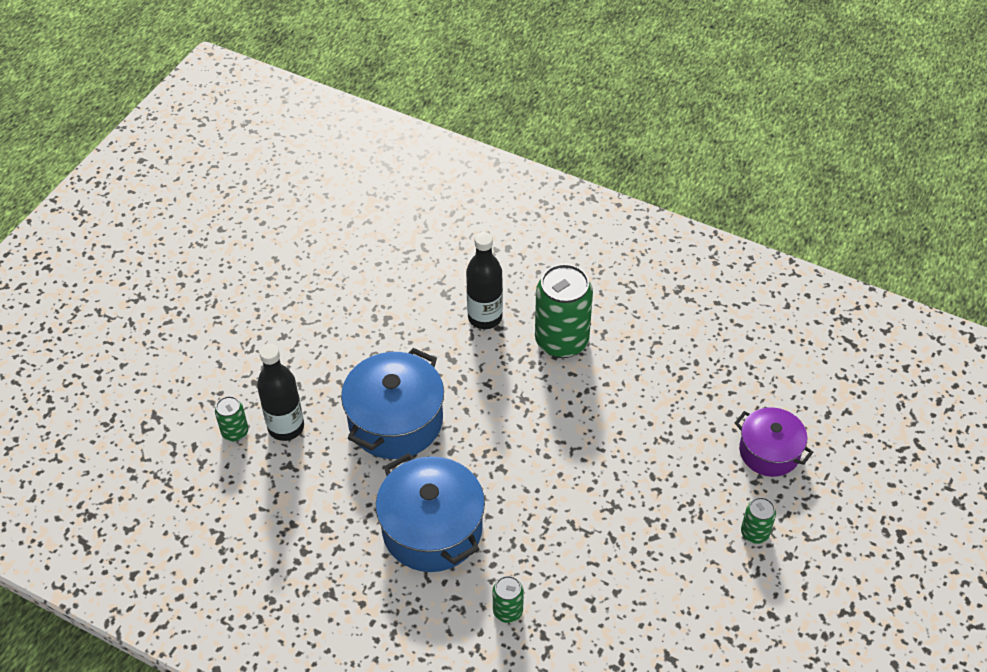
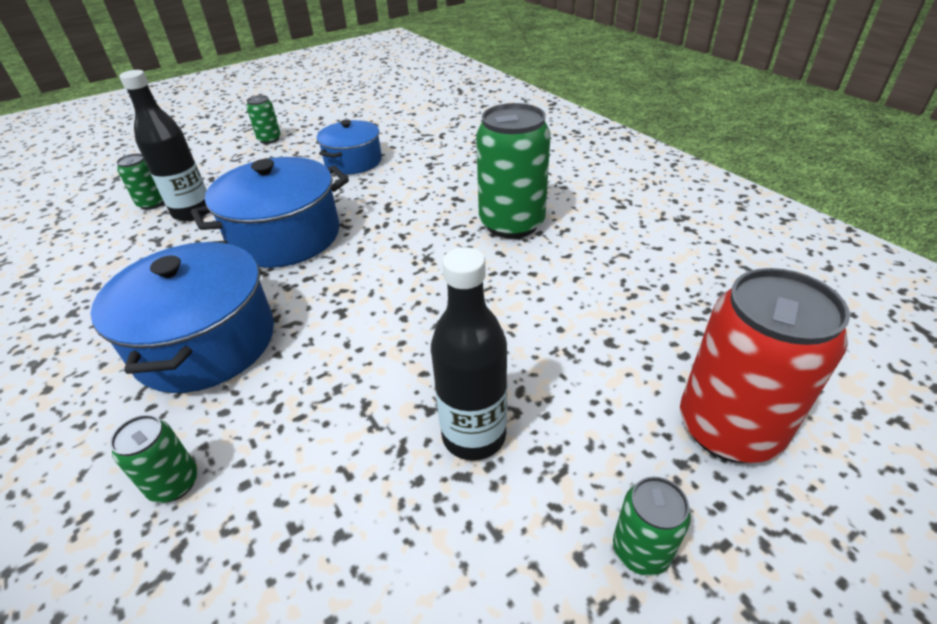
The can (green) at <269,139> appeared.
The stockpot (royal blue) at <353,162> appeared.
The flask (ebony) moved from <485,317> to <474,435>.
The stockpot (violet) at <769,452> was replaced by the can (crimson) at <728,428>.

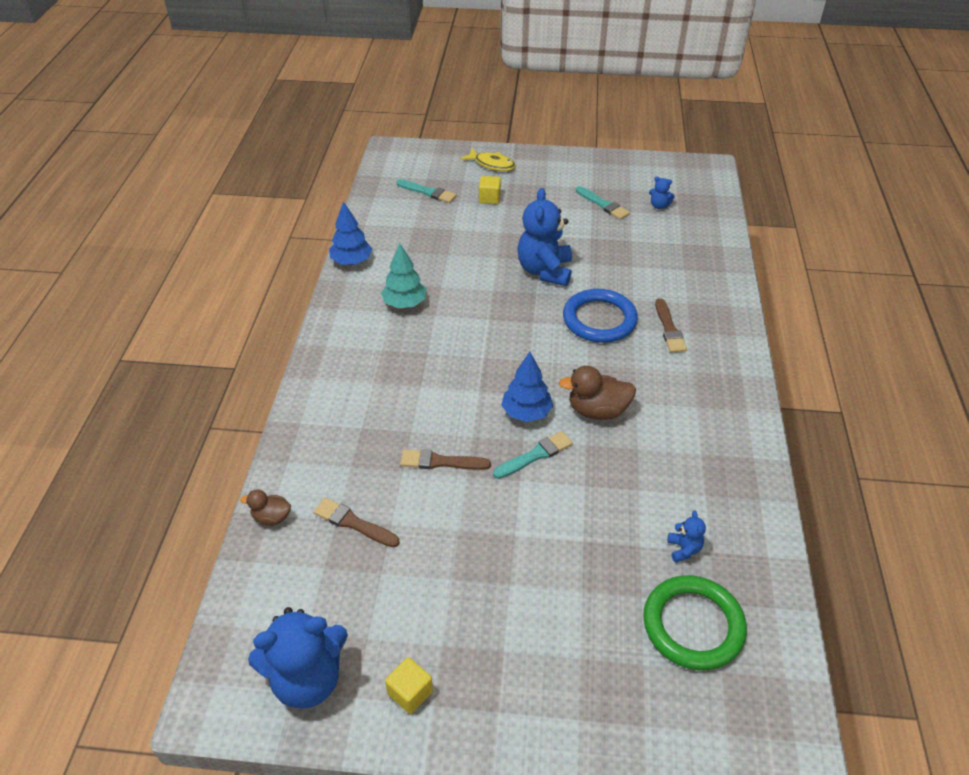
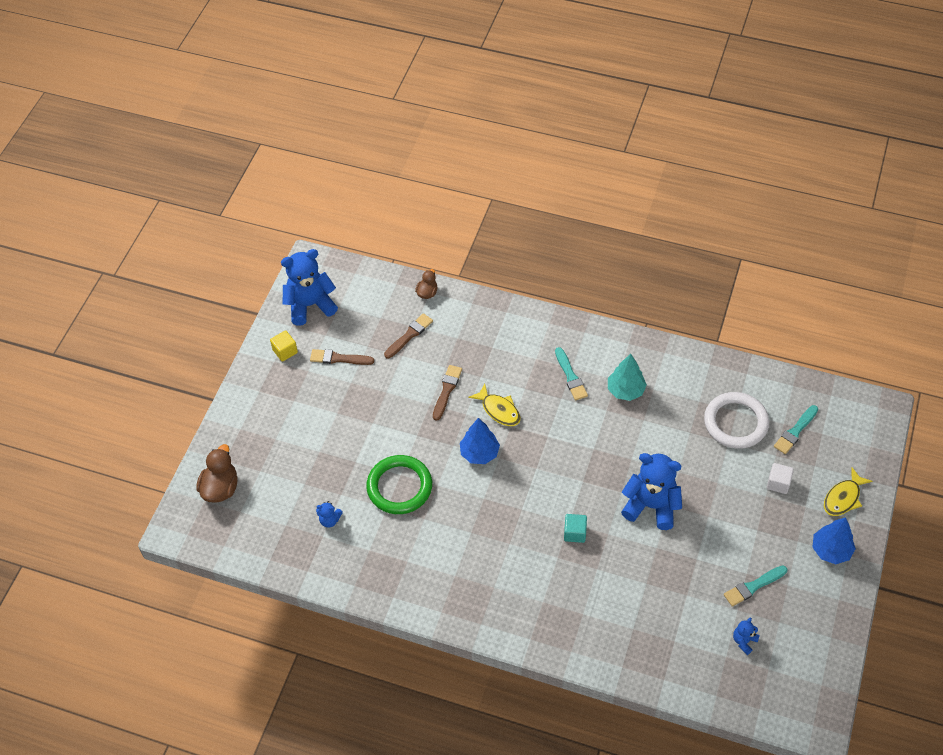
The fish (bright yellow) at <499,410> appeared.
The torus (snow-white) at <735,422> appeared.
The fir tree (royal blue) moved from <351,261> to <831,550>.
The brush (teal) moved from <535,455> to <570,376>.
The duck (dark brown) moved from <597,411> to <220,488>.
The torus (green) moved from <693,625> to <399,487>.
The brush (dark brown) moved from <669,329> to <339,358>.
The torus (royal blue) at <599,319> was replaced by the cube (teal) at <575,533>.
The cube (bright yellow) at <489,198> became the cube (snow-white) at <778,483>.
The teddy bear (royal blue) at <307,679> turned 75 degrees clockwise.

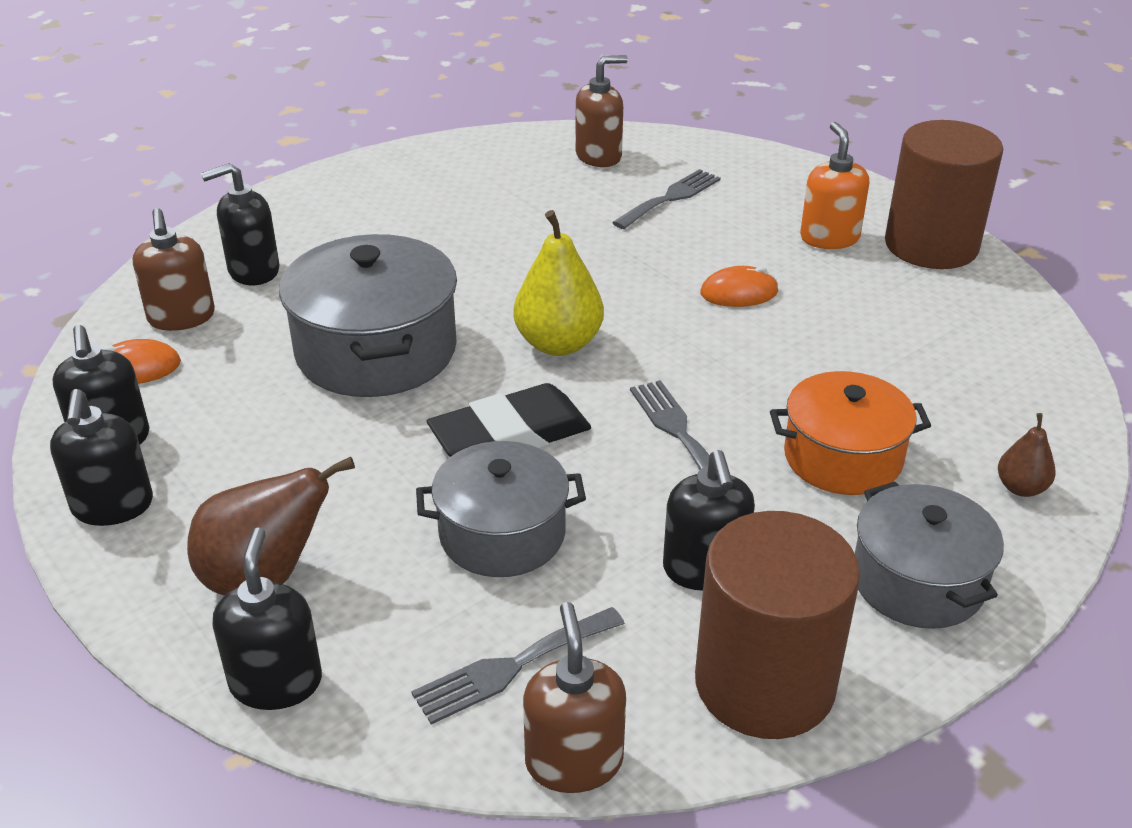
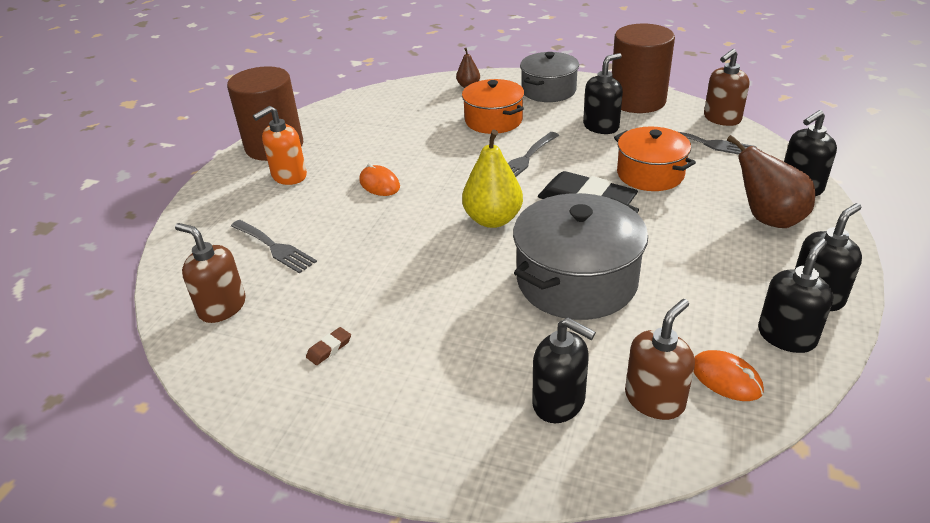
The eraser (dark brown) at <329,348> appeared.
The stockpot (grey) at <502,534> became the stockpot (orange-coloured) at <650,174>.
The fork (grey) at <670,198> turned 150 degrees counterclockwise.

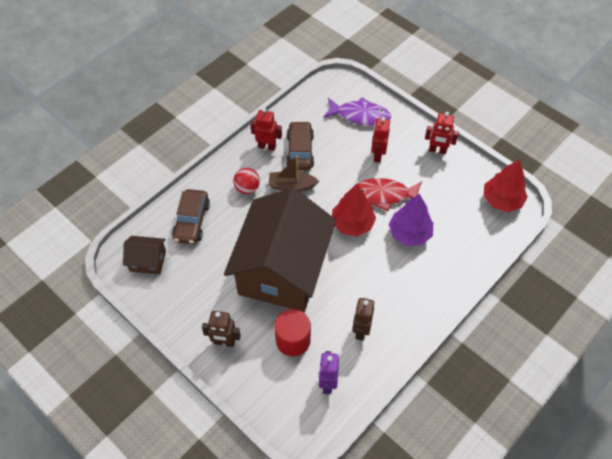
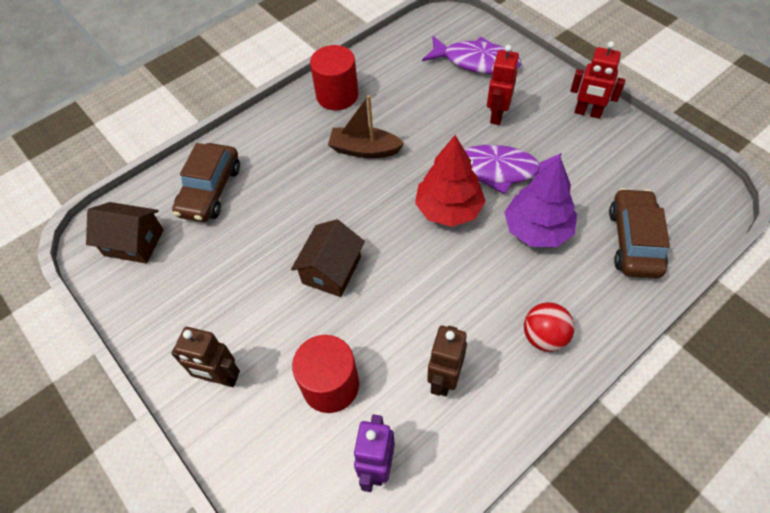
The fir tree (crimson) at <502,200> disappeared.
The ball (crimson) moved from <247,188> to <544,337>.
The toy car (dark brown) moved from <300,151> to <634,241>.
The toy robot (crimson) at <267,146> was replaced by the cylinder shape (crimson) at <337,95>.
The fish (crimson) at <384,195> became the fish (violet) at <501,171>.
The toy house (dark brown) at <282,269> changed to 0.40 times the size.

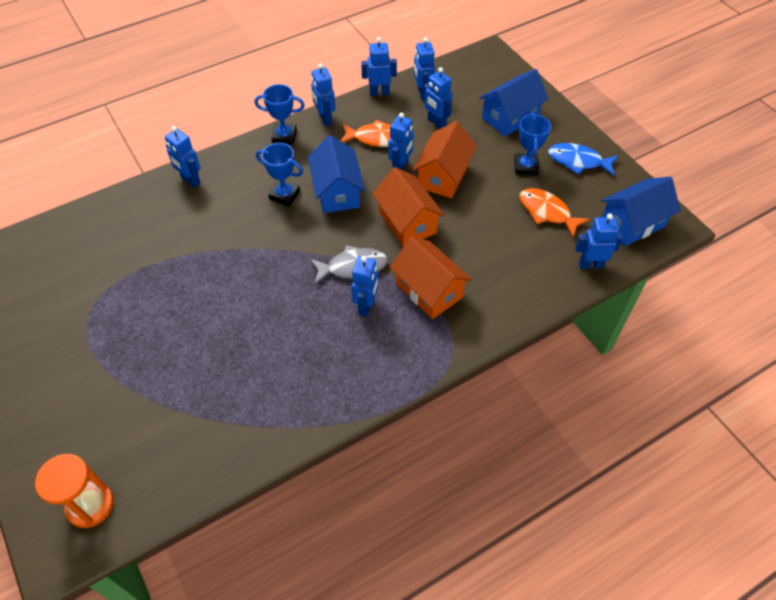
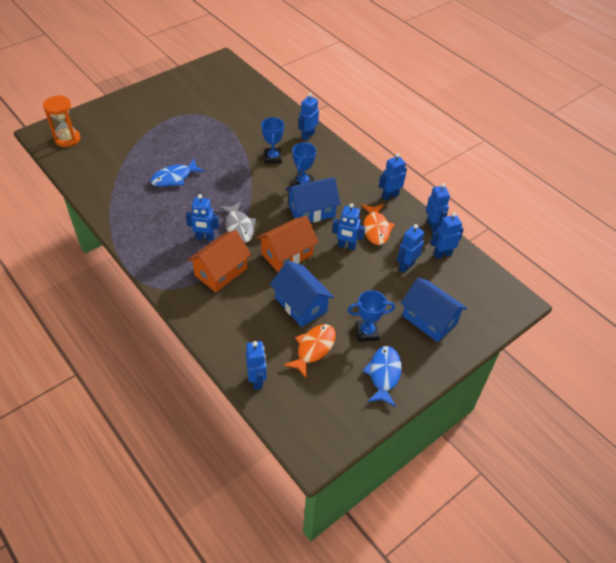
The toy house (orange-coloured) at <443,176> disappeared.
The fish (royal blue) at <174,178> appeared.
The trophy (royal blue) moved from <284,136> to <273,158>.
The toy house (royal blue) moved from <632,223> to <301,305>.

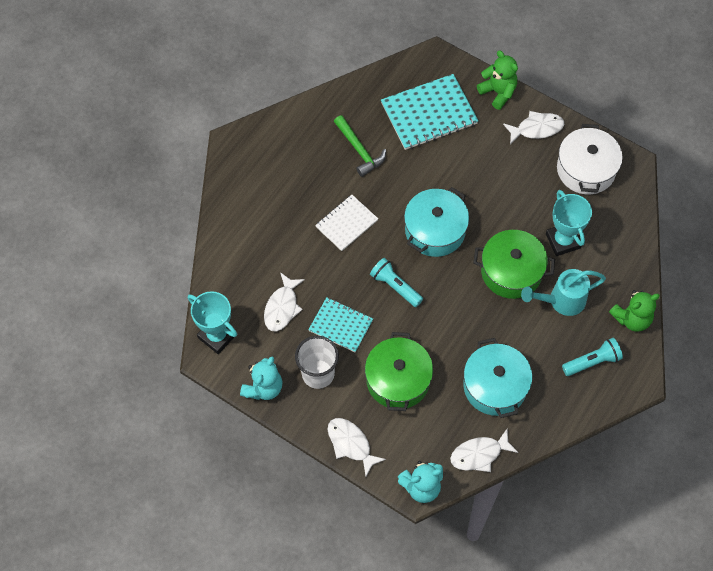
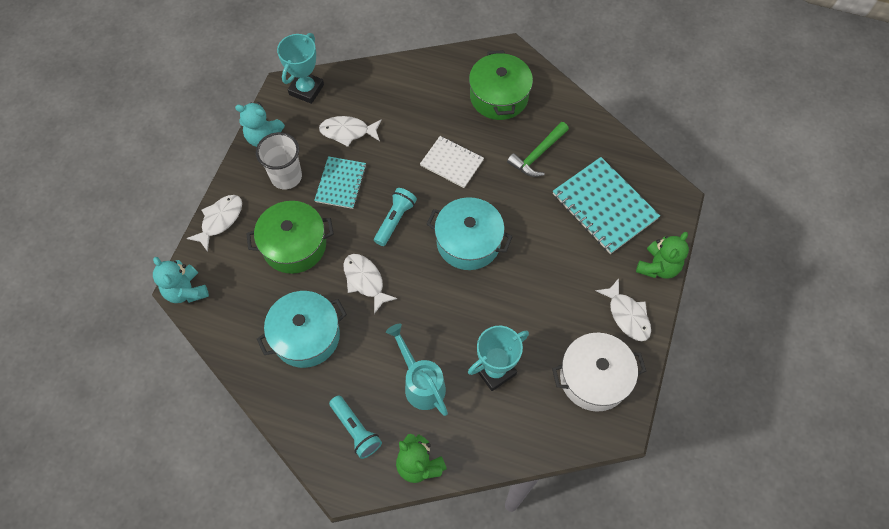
The fish (snow-white) moved from <479,454> to <365,281>.
The stockpot (green) moved from <511,271> to <499,96>.

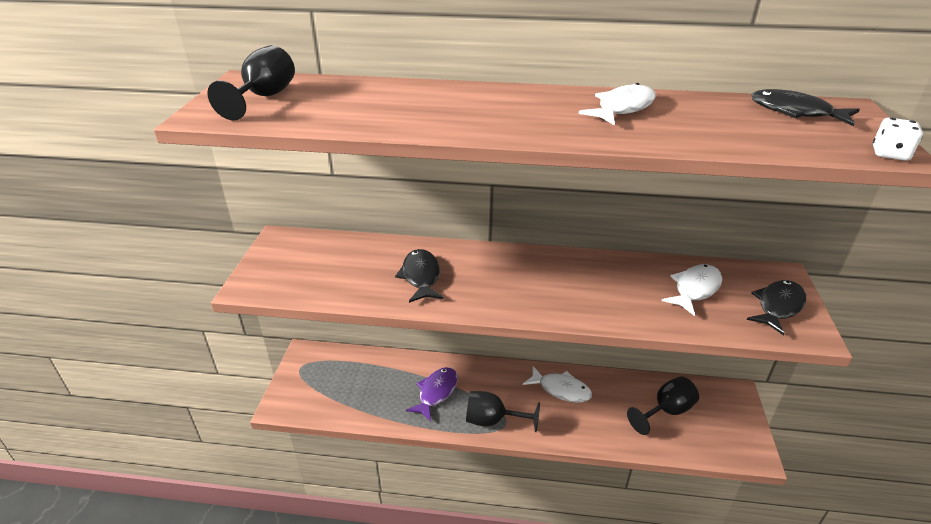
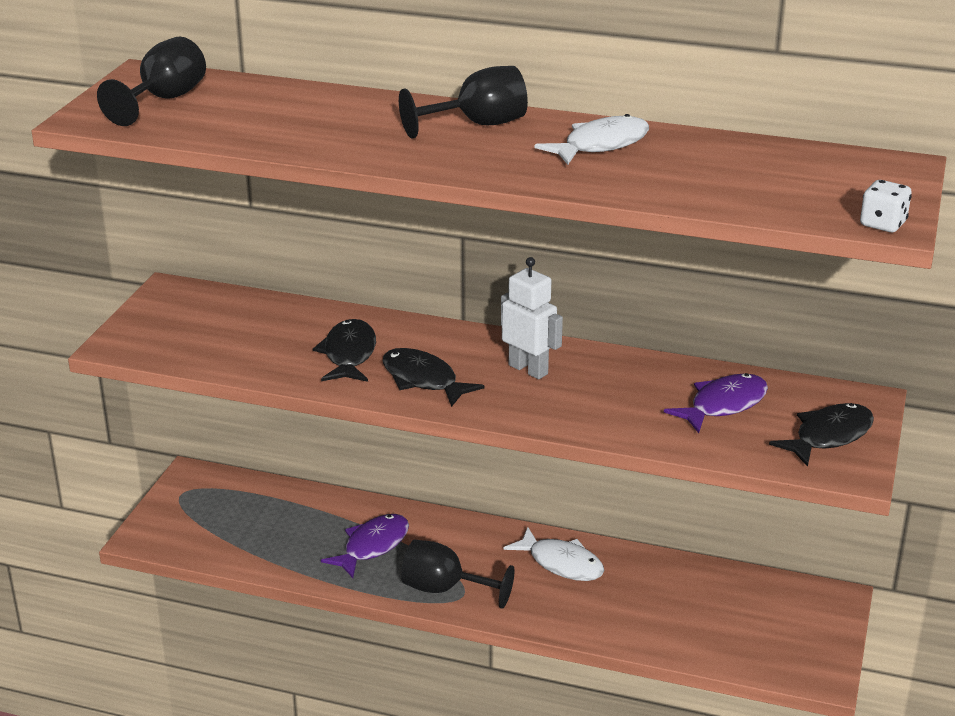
The toy robot (snow-white) at <528,369> appeared.
The goblet (ebony) moved from <666,411> to <477,125>.
The fish (ebony) moved from <795,112> to <423,380>.
The fish (snow-white) at <695,289> became the fish (violet) at <723,405>.

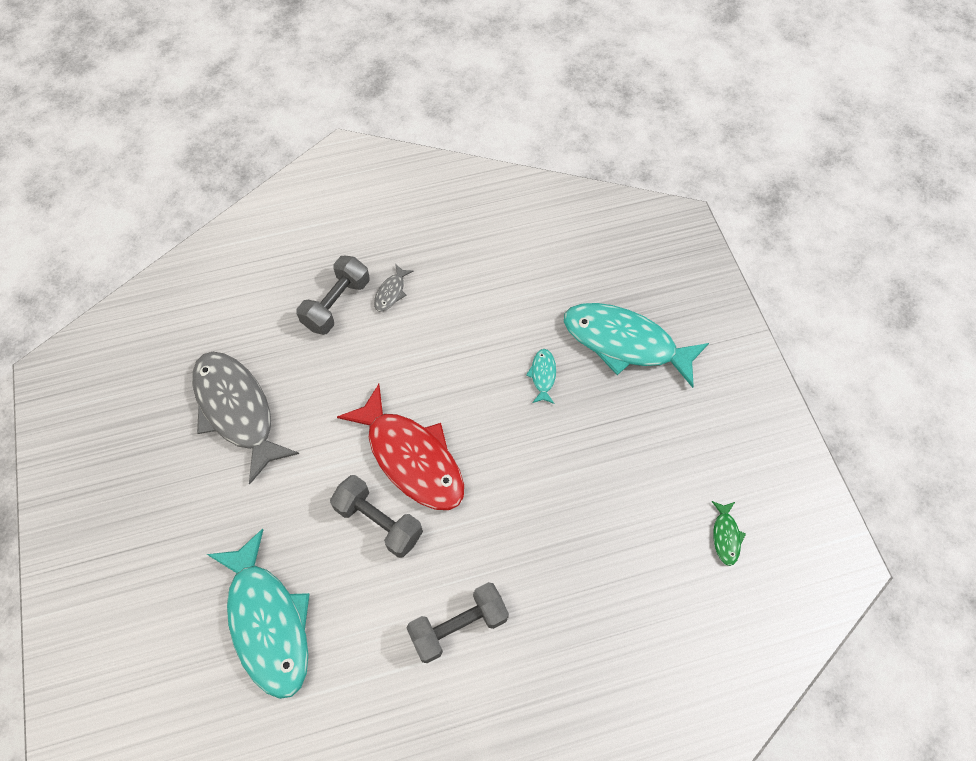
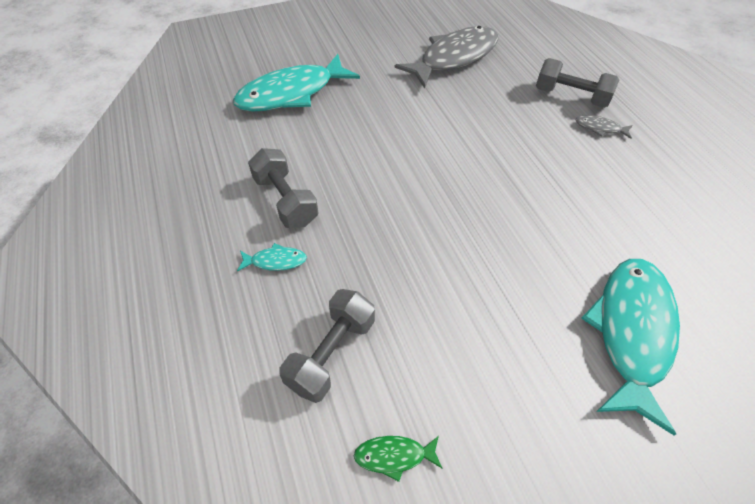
The fish (crimson) at <411,457> disappeared.
The dumbbell (grey) moved from <379,521> to <331,354>.
The fish (teal) moved from <543,375> to <275,261>.

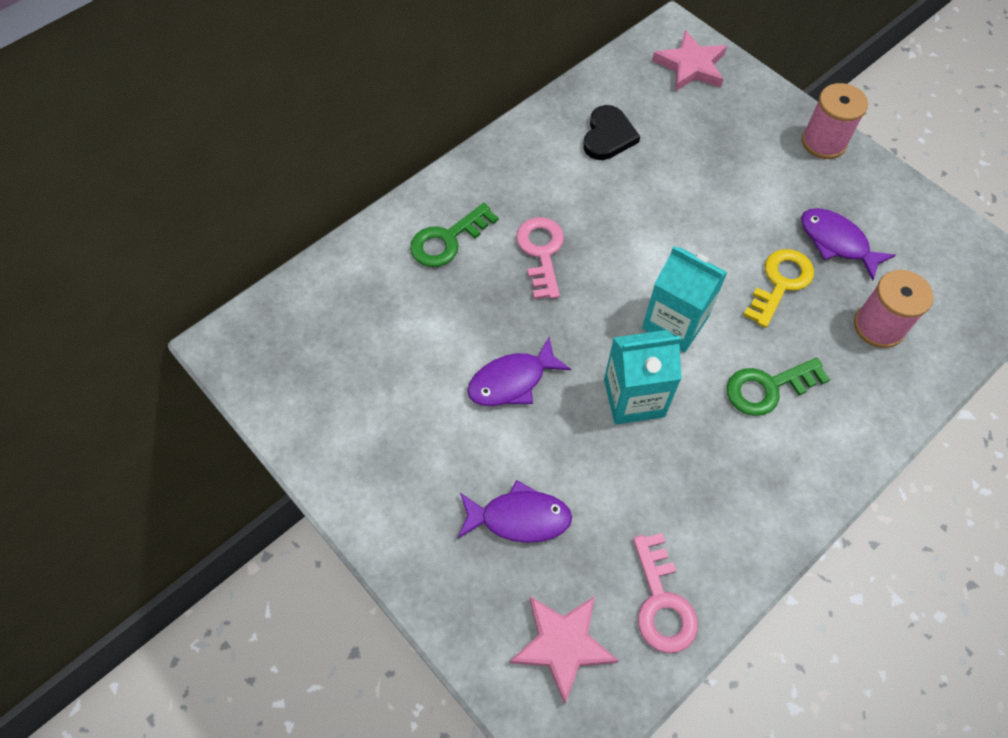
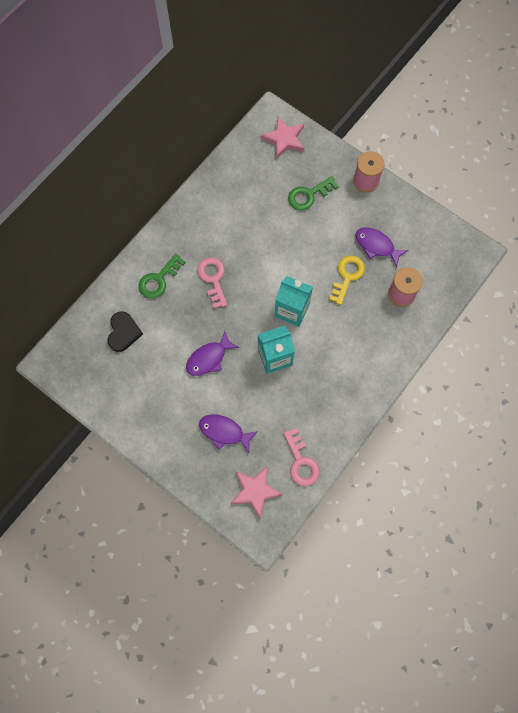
The love heart (ebony) moved from <608,136> to <123,332>.
The latchkey (green) moved from <768,388> to <308,195>.
The fish (violet) at <519,518> turned 150 degrees counterclockwise.

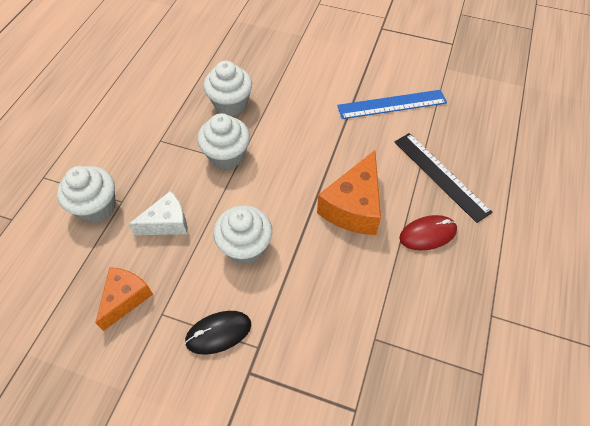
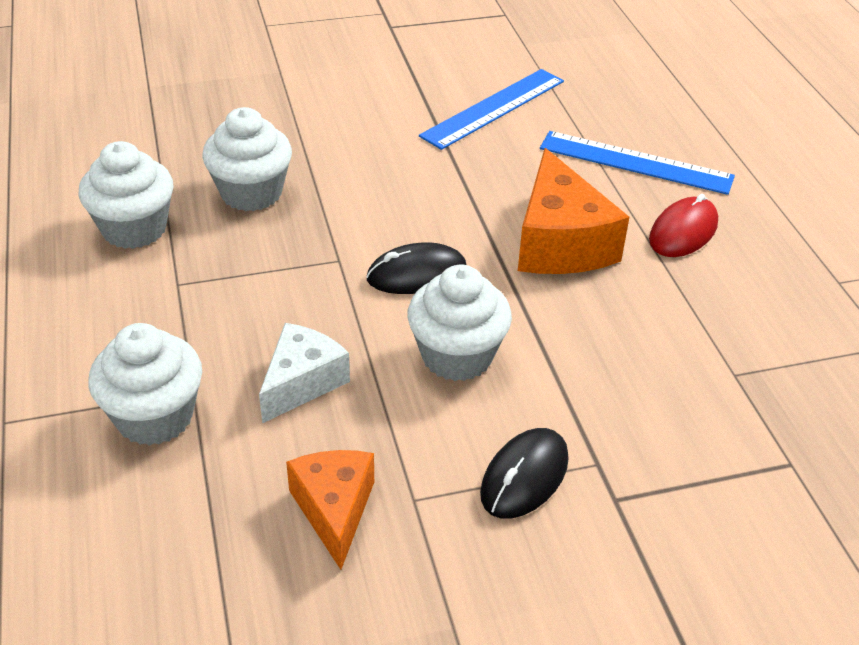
The PC mouse (ebony) at <417,274> appeared.
The fairy cake (snow-white) moved from <227,155> to <134,229>.
The straightedge (ebony) at <440,176> became the straightedge (royal blue) at <635,163>.

